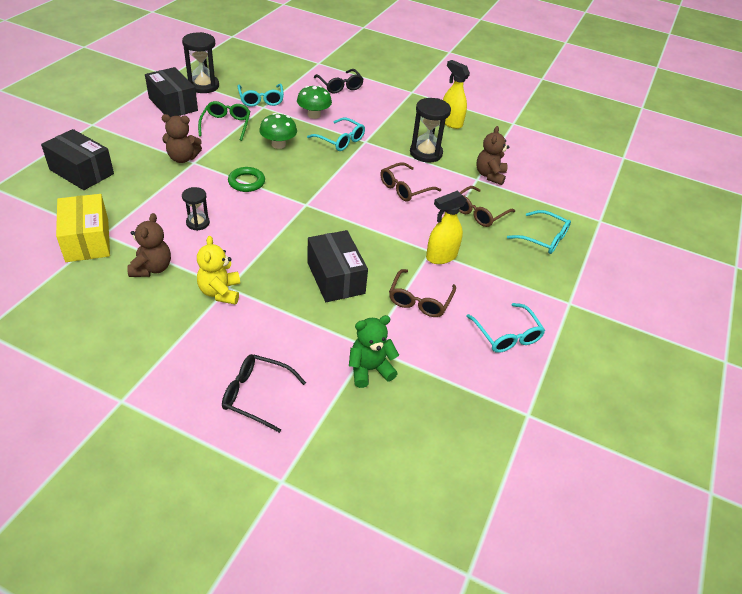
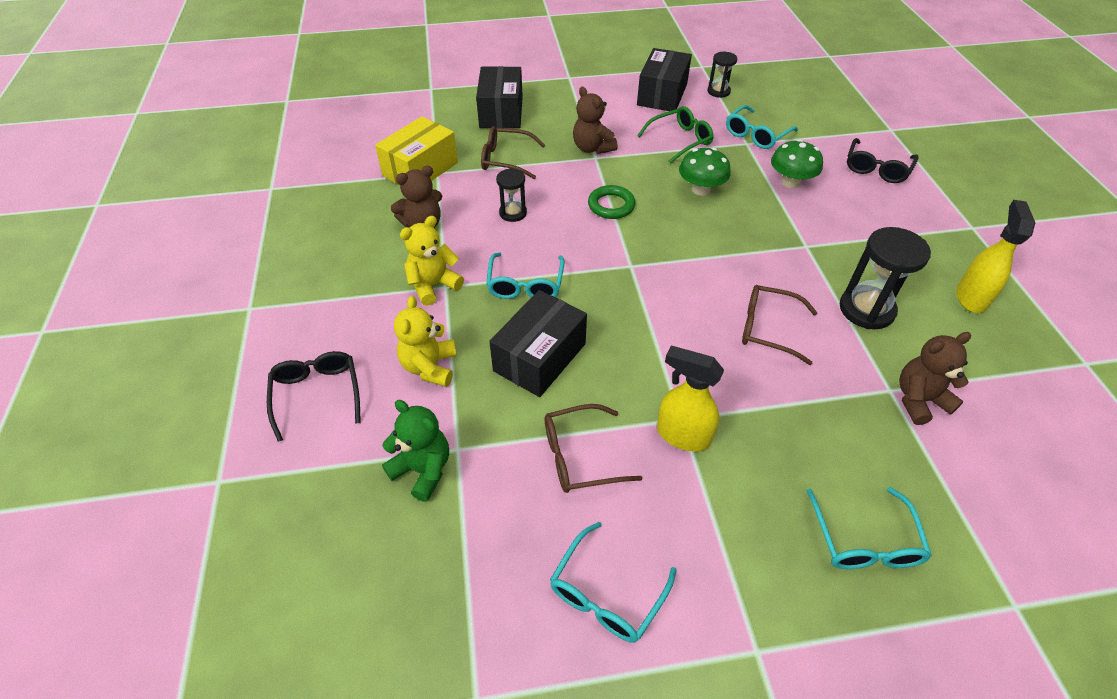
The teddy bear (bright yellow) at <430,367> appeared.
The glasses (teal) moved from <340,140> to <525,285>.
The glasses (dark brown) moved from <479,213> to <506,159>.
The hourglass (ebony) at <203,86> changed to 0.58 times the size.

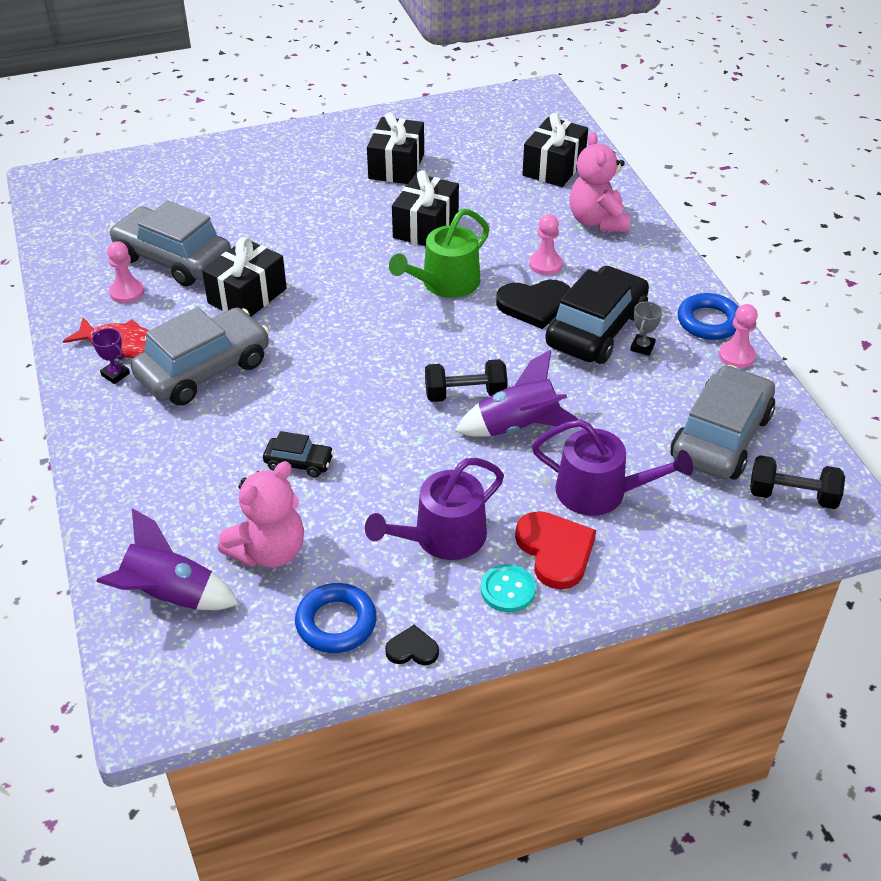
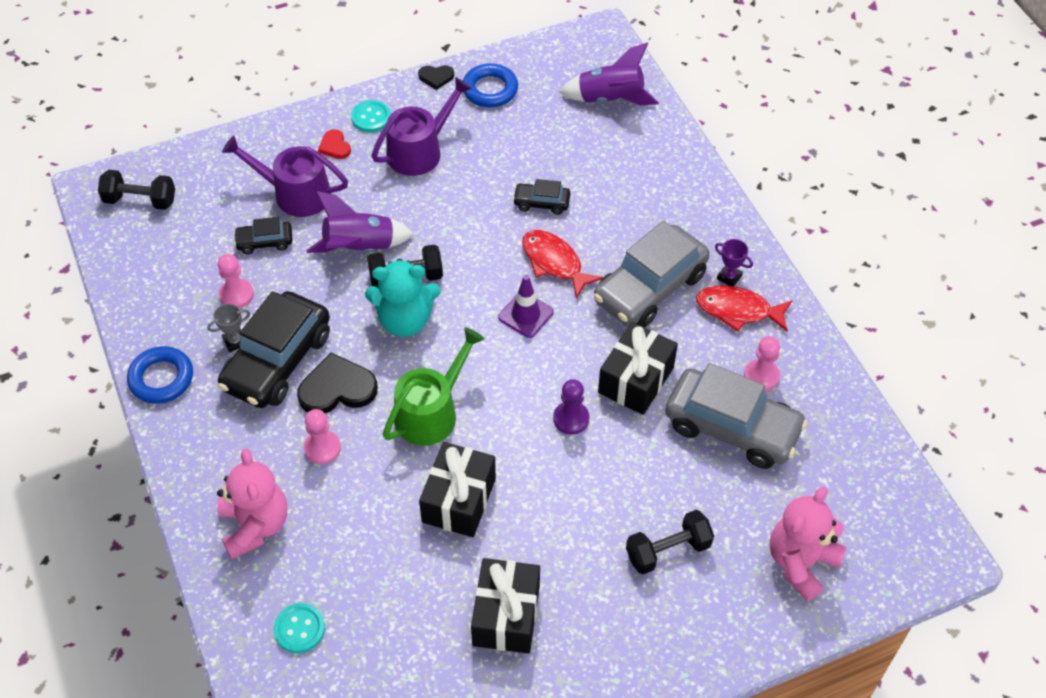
The toy car (grey) at <721,437> disappeared.
The toy car (ebony) at <265,242> appeared.
The teddy bear (teal) at <405,320> appeared.
The safety cone (violet) at <525,315> appeared.
The fish (crimson) at <554,262> appeared.
The game pawn (violet) at <571,419> appeared.
The dumbbell (ebony) at <668,550> appeared.
The teddy bear (rose-pink) moved from <269,551> to <800,563>.
The game pawn (rose-pink) moved from <736,356> to <236,295>.
The gift (ebony) at <554,167> was replaced by the shirt button (teal) at <299,629>.
The trophy (grey) at <642,347> turned 45 degrees clockwise.
The love heart (crimson) at <555,551> changed to 0.53 times the size.

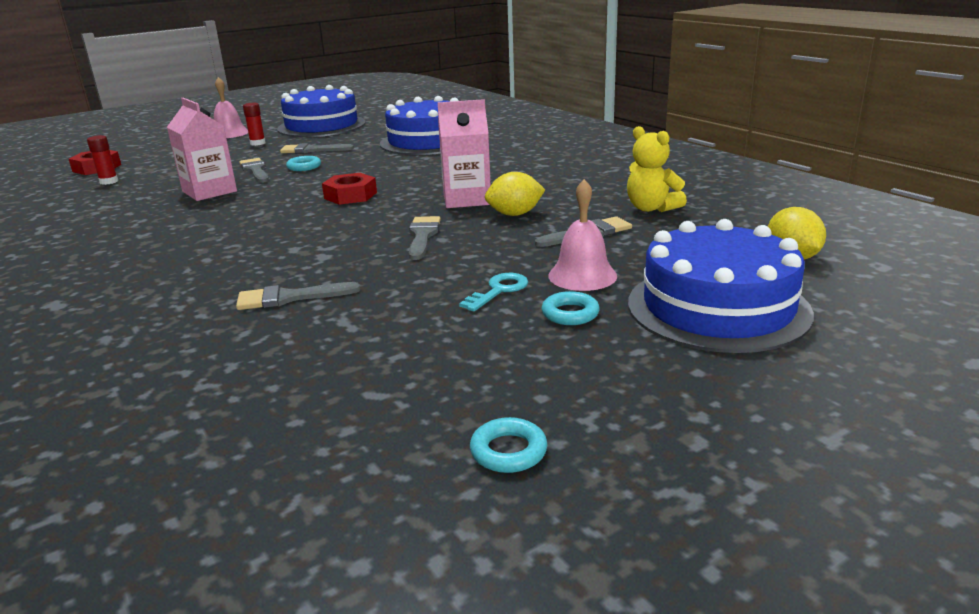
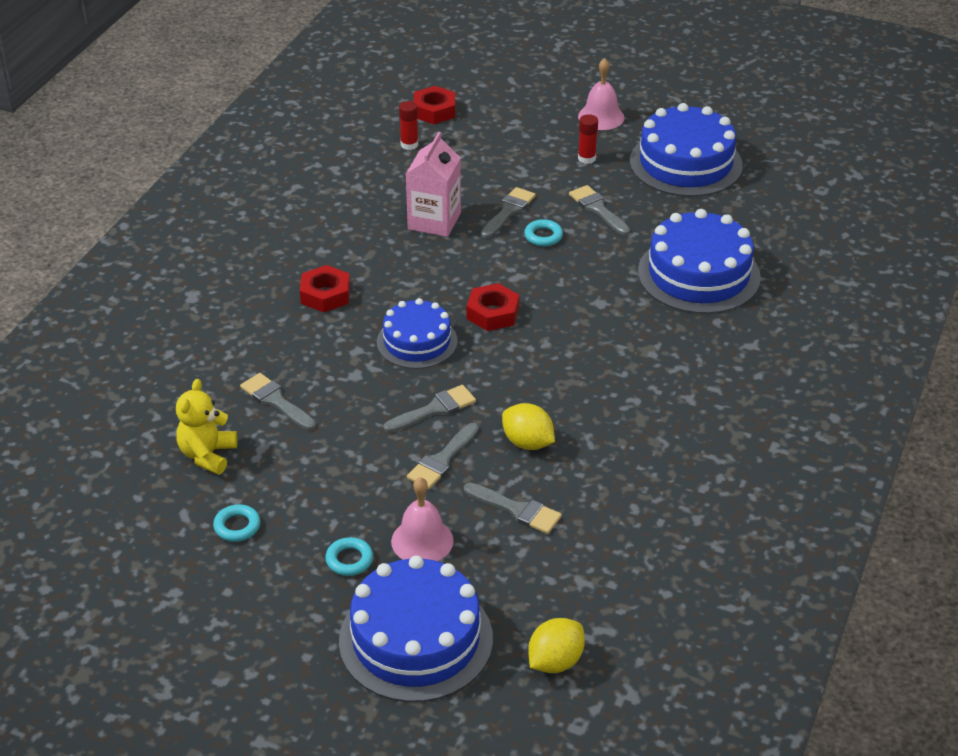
The carton (rose-pink) at <467,199> disappeared.
The latchkey (teal) at <498,290> disappeared.
The hexagon nut (crimson) at <325,294> appeared.
The cake (royal blue) at <417,342> appeared.
The brush (grey) at <442,460> appeared.
The torus (teal) moved from <508,451> to <237,526>.
The teddy bear (bright yellow) moved from <651,208> to <207,455>.

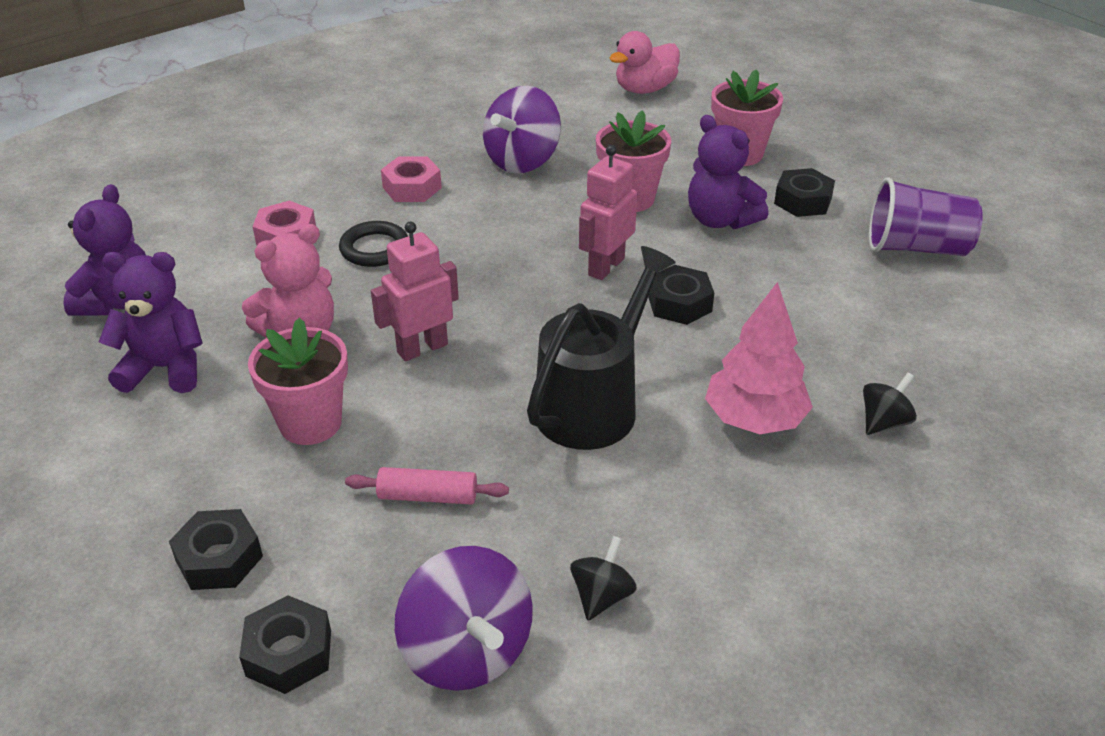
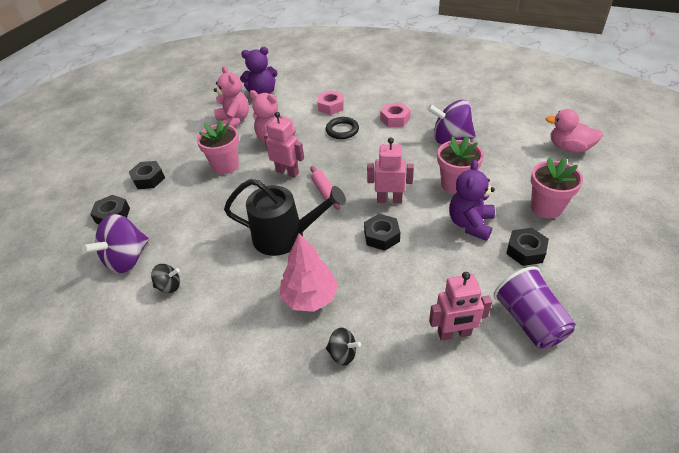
The toy robot (rose-pink) at <454,333> appeared.
The pastry roller (rose-pink) moved from <428,496> to <325,191>.
The teddy bear (violet) at <165,368> became the teddy bear (rose-pink) at <234,120>.

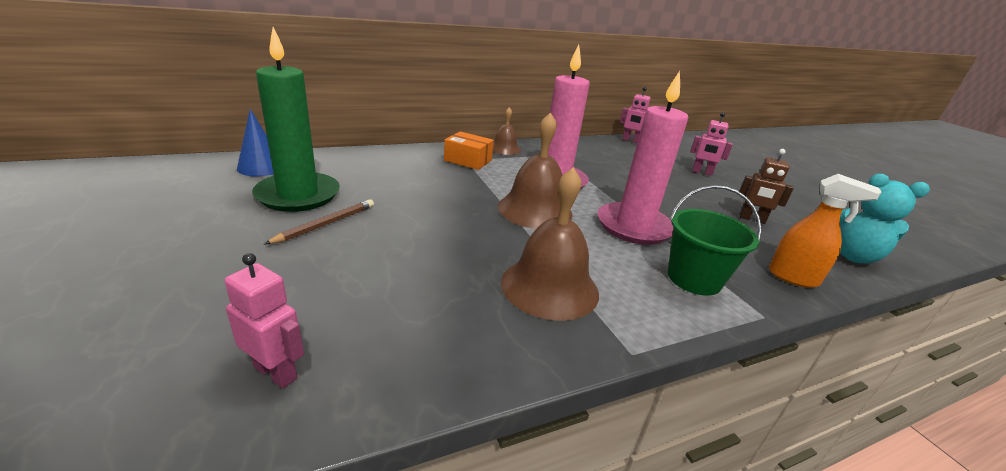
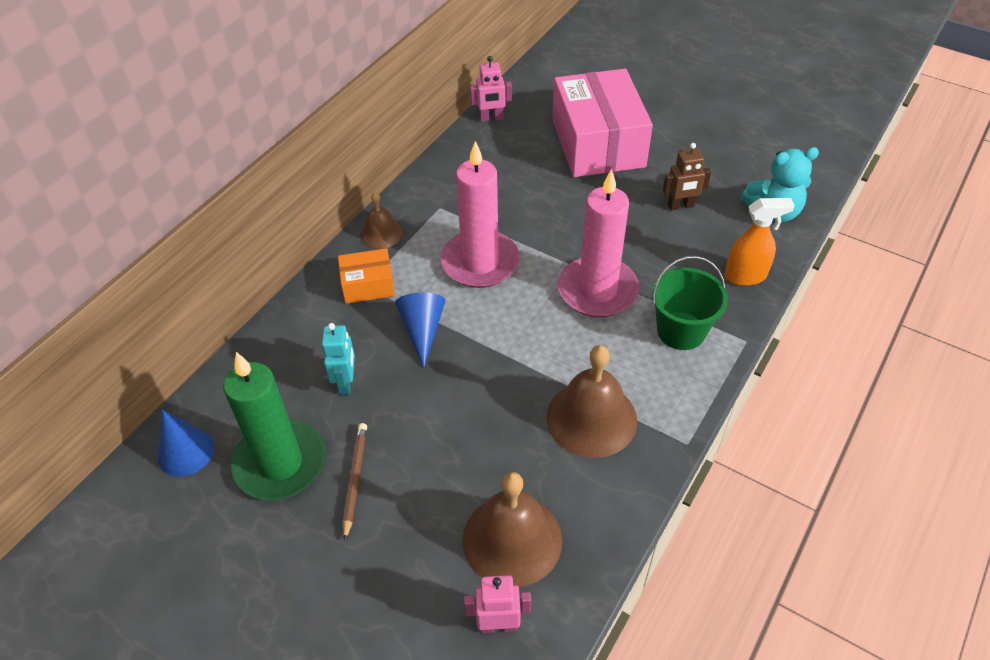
The toy robot (teal) at <346,383> appeared.
The cone (royal blue) at <422,330> appeared.
The bell (dark brown) moved from <535,210> to <512,539>.
The toy robot (rose-pink) at <702,172> was replaced by the box (rose-pink) at <598,143>.

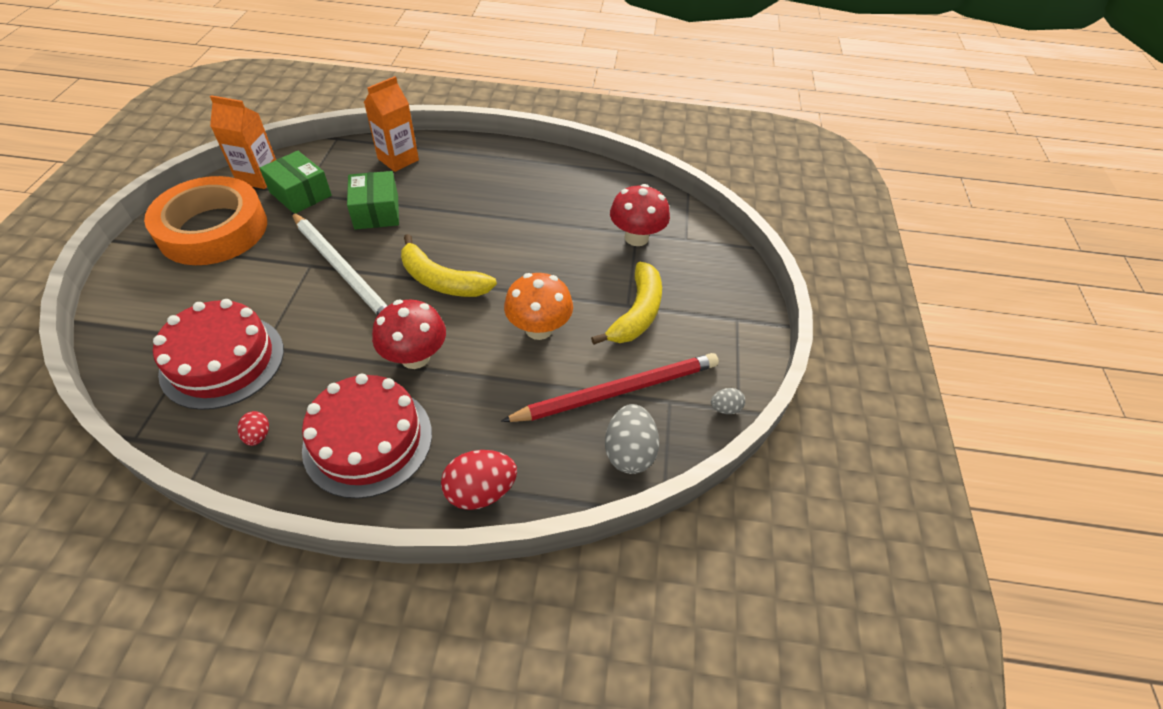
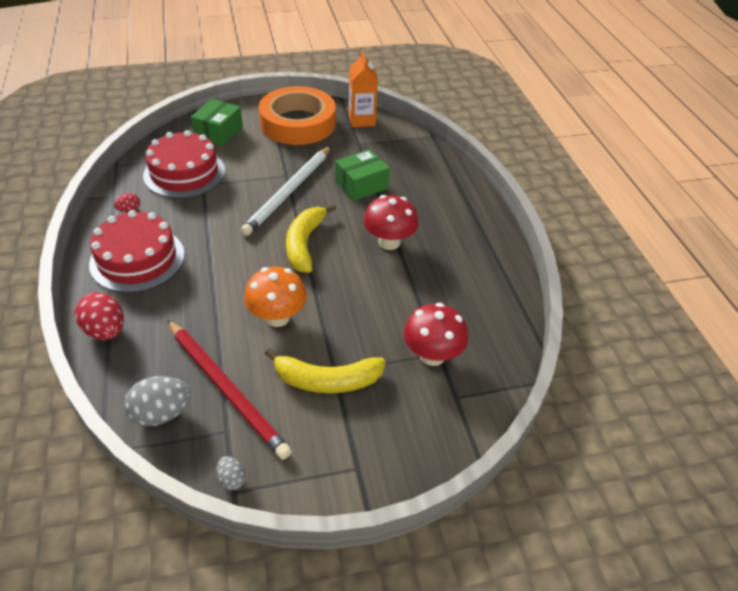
The carton (orange-coloured) at <398,159> disappeared.
The box (green) moved from <300,194> to <218,132>.
The fungus (crimson) moved from <415,357> to <389,242>.

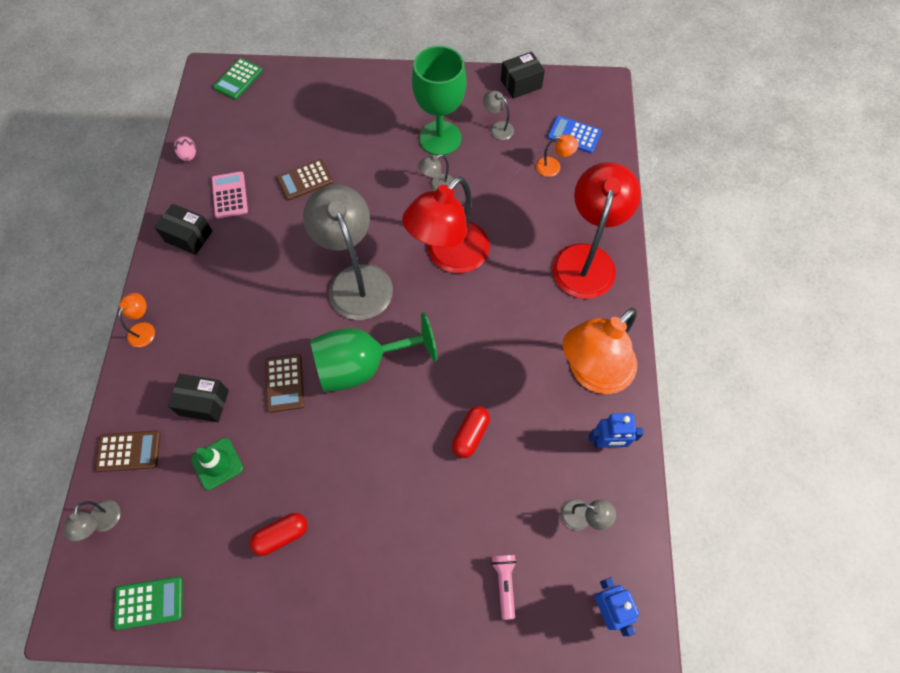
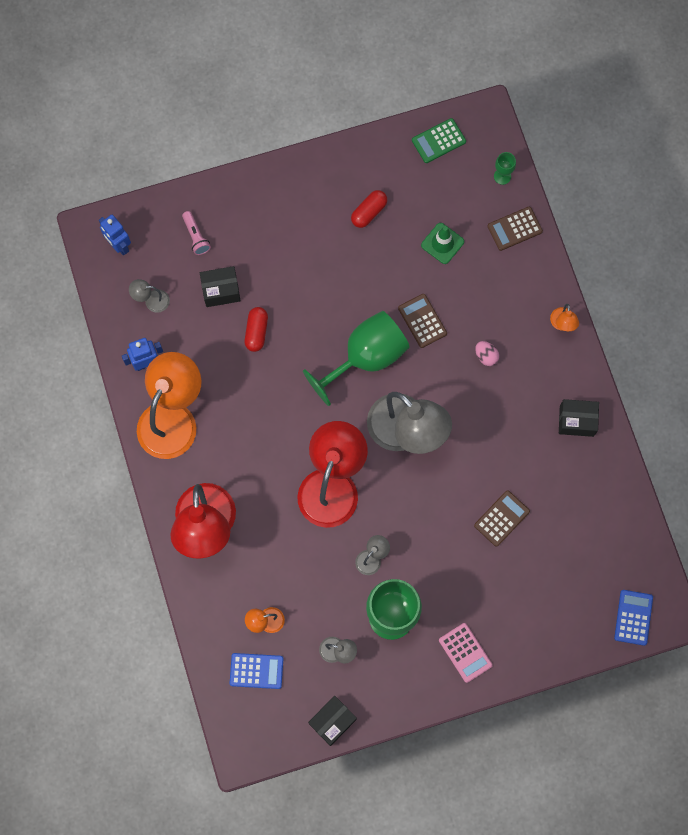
The box (ebony) moved from <204,402> to <221,291>.
The egg shape (rose-pink) moved from <189,156> to <486,356>.
The calculator (rose-pink) moved from <230,195> to <465,652>.
The desk lamp (grey) at <103,523> was replaced by the goblet (green) at <502,176>.
The calculator (green) at <238,79> became the calculator (royal blue) at <633,617>.

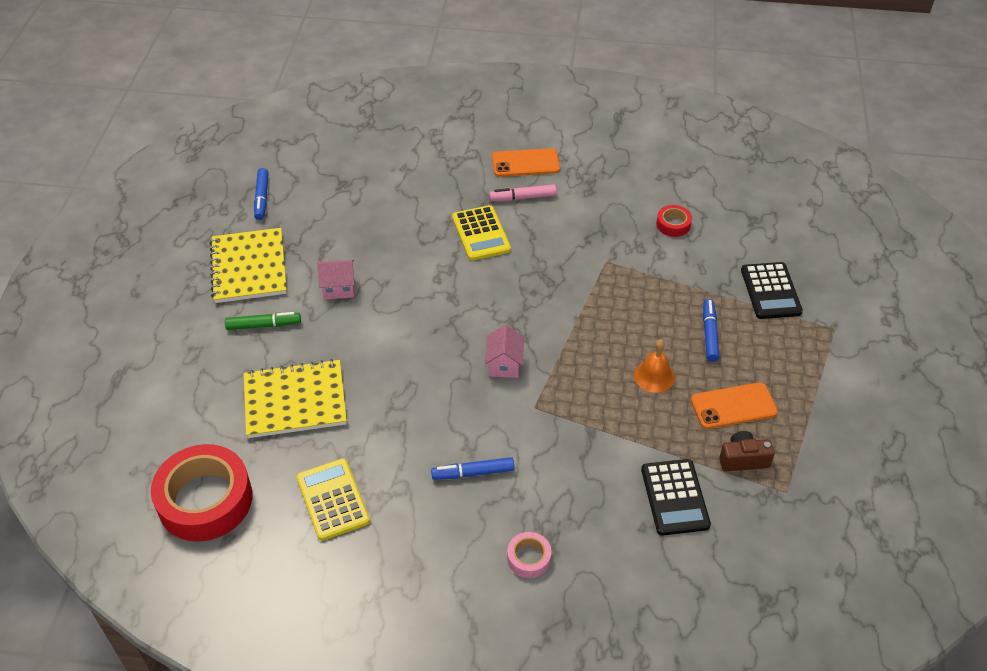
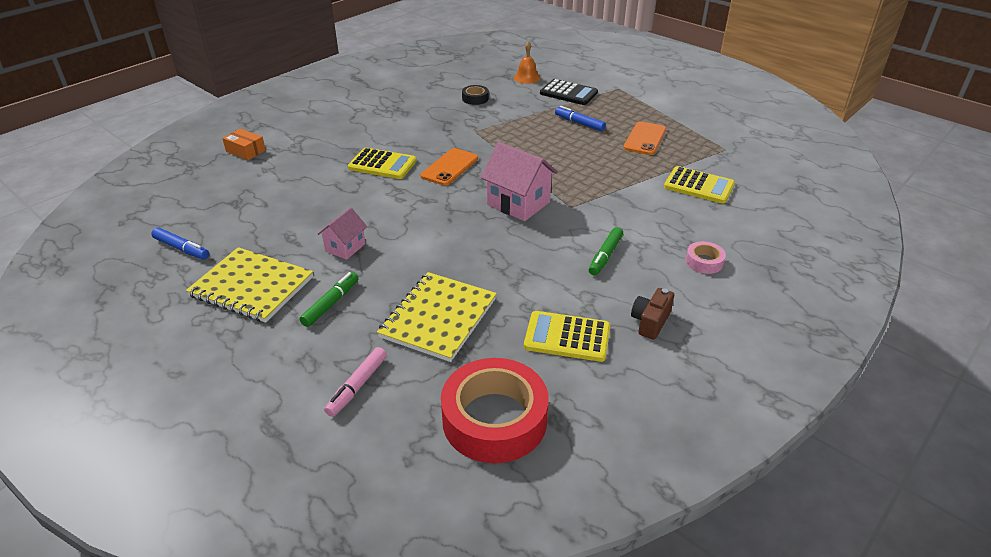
The box (orange-coloured) at <246,151> appeared.
The marker pen (rose-pink) moved from <523,197> to <357,386>.
The smartphone (orange-coloured) moved from <525,163> to <450,167>.
The bell (orange-coloured) moved from <654,376> to <527,78>.
The photo camera (dark brown) moved from <743,459> to <650,322>.
The marker pen (royal blue) at <473,473> became the marker pen (green) at <605,256>.
The calculator (ebony) at <675,497> became the calculator (bright yellow) at <699,186>.
The roll of tape (crimson) at <673,224> became the roll of tape (ebony) at <475,98>.
The toy house (rose-pink) at <504,364> changed to 1.70 times the size.

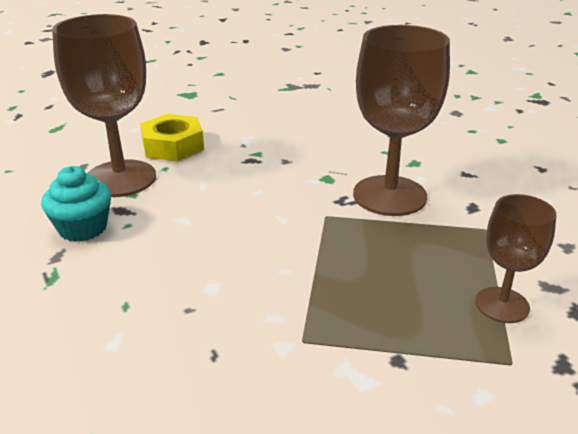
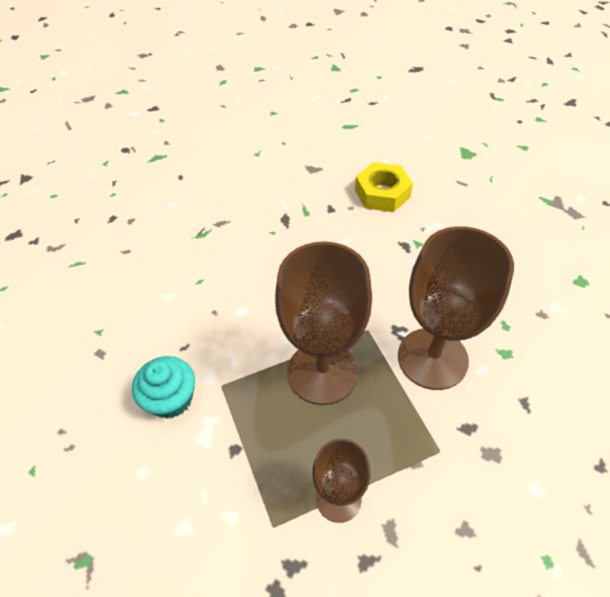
The fairy cake (teal) moved from <83,228> to <171,399>.
The goblet (dark brown) moved from <120,178> to <322,372>.

